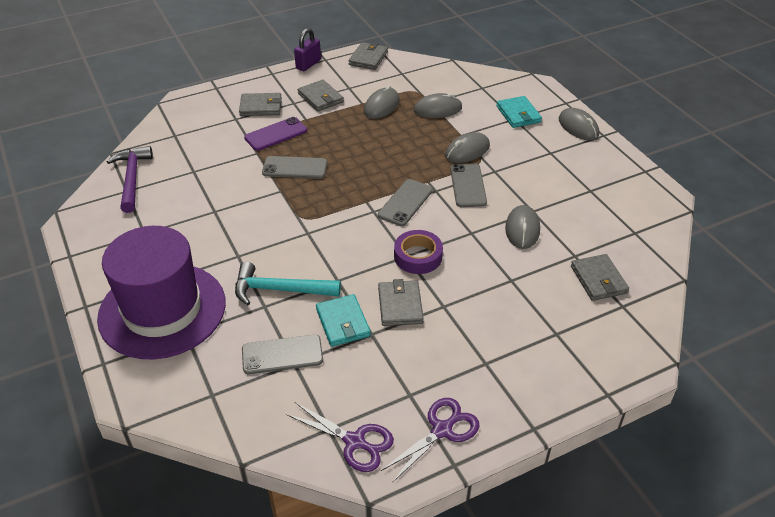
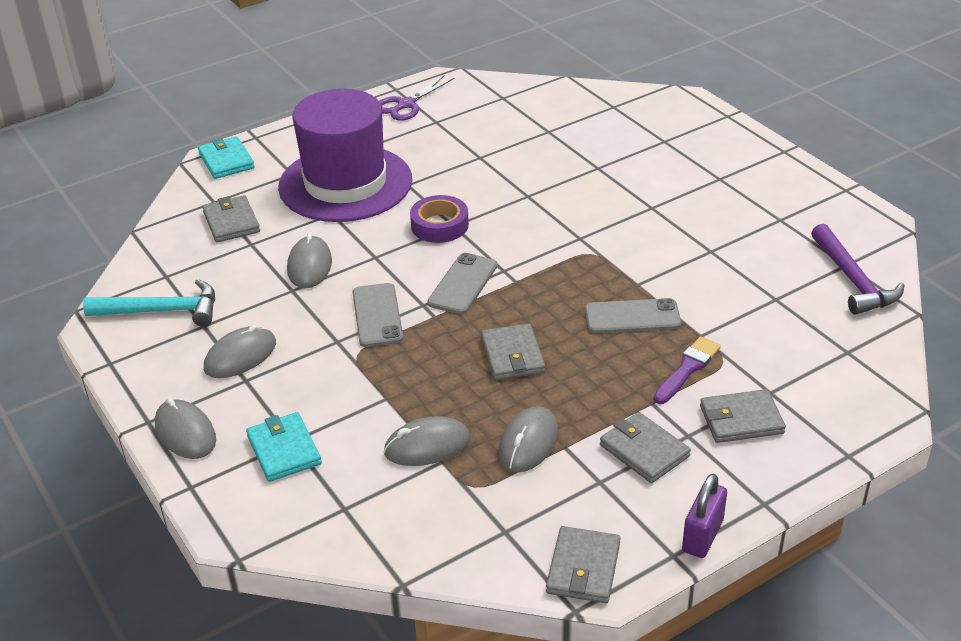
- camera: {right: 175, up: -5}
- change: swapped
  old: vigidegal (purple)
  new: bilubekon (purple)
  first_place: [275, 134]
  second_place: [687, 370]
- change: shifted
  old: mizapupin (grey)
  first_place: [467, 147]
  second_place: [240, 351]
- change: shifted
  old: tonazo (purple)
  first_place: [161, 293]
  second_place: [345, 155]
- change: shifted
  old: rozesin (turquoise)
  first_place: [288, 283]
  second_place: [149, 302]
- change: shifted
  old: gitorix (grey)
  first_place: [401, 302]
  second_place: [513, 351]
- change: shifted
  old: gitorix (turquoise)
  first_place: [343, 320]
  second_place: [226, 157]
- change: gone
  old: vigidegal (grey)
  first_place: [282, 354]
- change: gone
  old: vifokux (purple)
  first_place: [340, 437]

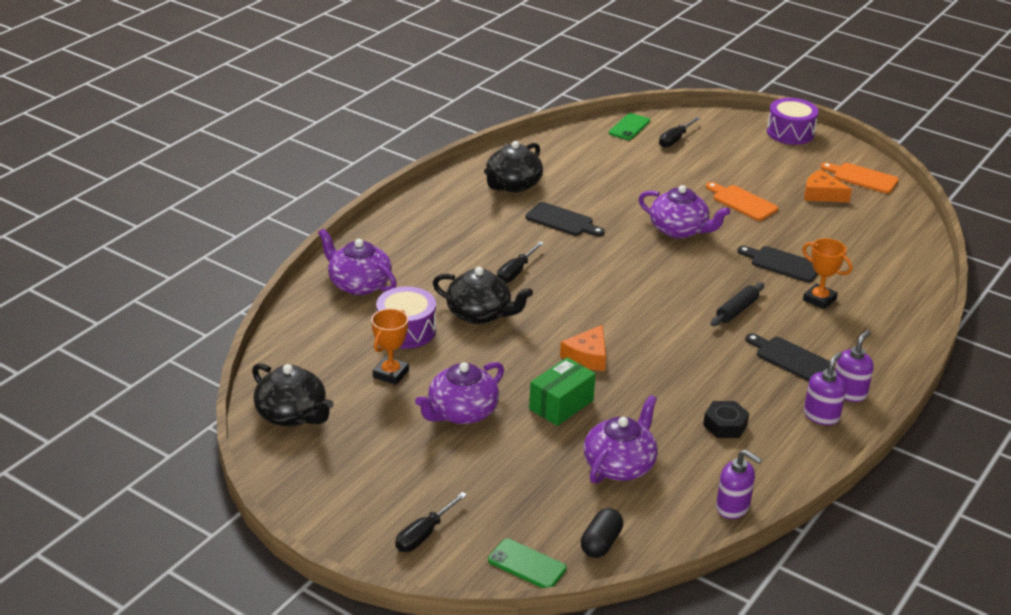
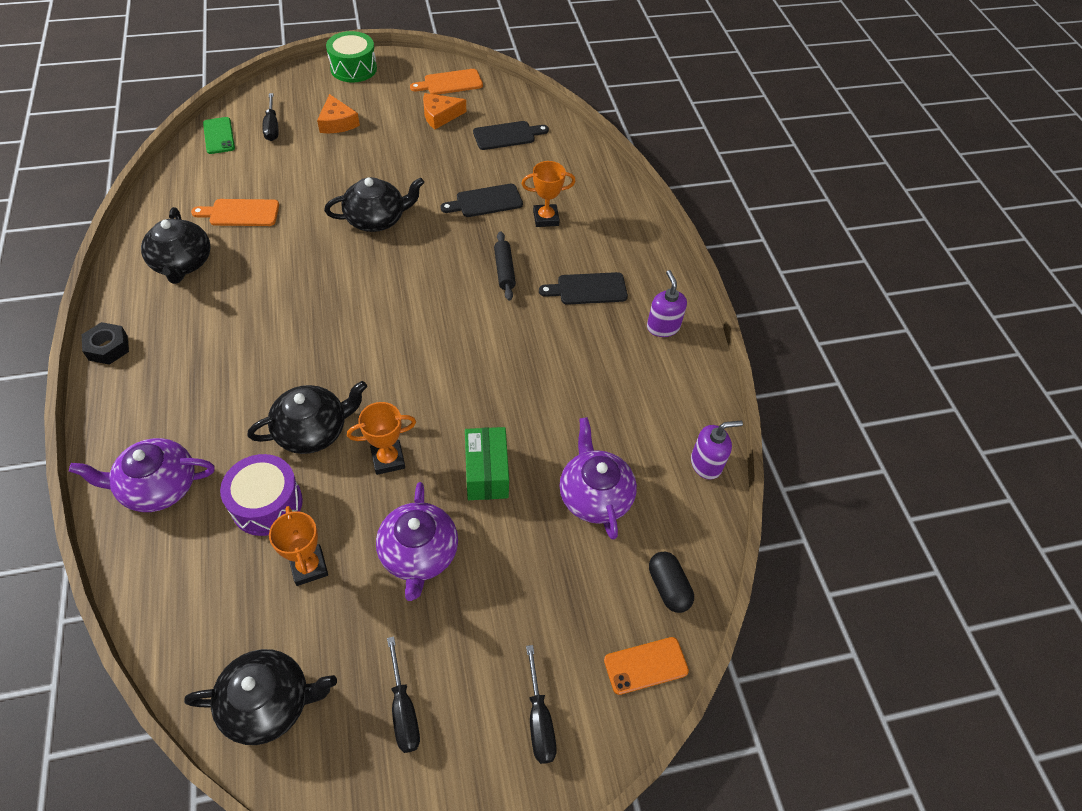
- camera: {right: -50, up: 20}
- change: repainted
  old: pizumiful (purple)
  new: pizumiful (green)
  first_place: [792, 121]
  second_place: [351, 57]
- change: shifted
  old: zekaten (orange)
  first_place: [742, 201]
  second_place: [235, 212]
- change: repainted
  old: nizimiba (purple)
  new: nizimiba (black)
  first_place: [684, 212]
  second_place: [374, 204]
- change: shifted
  old: zekaten (black)
  first_place: [565, 219]
  second_place: [511, 135]
- change: shifted
  old: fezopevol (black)
  first_place: [520, 262]
  second_place: [403, 694]
- change: shifted
  old: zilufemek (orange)
  first_place: [583, 348]
  second_place: [338, 113]
- change: gone
  old: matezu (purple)
  first_place: [854, 366]
- change: shifted
  old: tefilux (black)
  first_place: [726, 419]
  second_place: [105, 343]
- change: repainted
  old: vigidegal (green)
  new: vigidegal (orange)
  first_place: [527, 563]
  second_place: [646, 666]
- change: new
  new: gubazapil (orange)
  second_place: [381, 438]

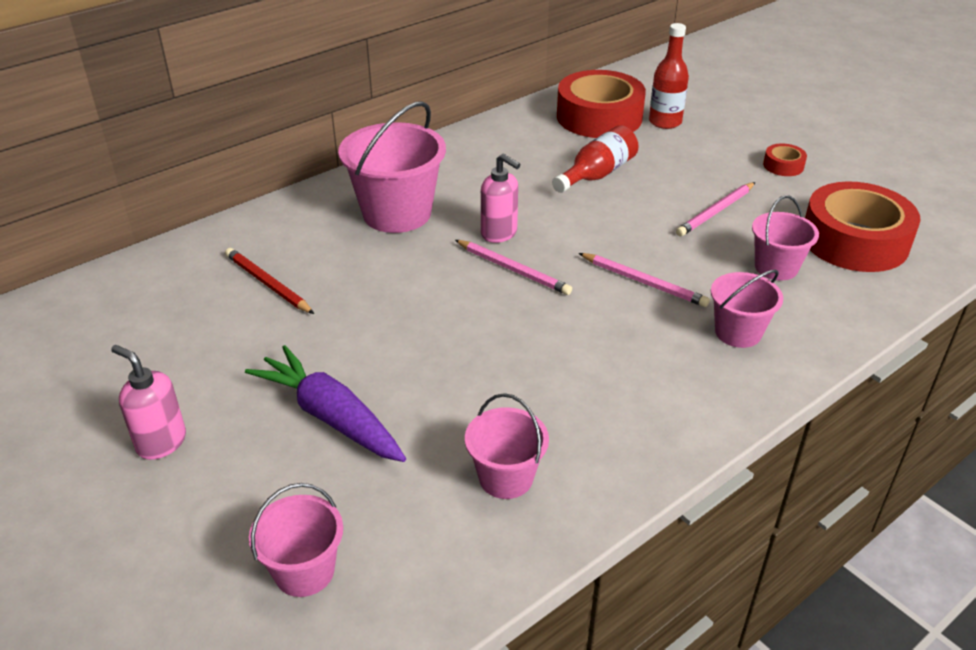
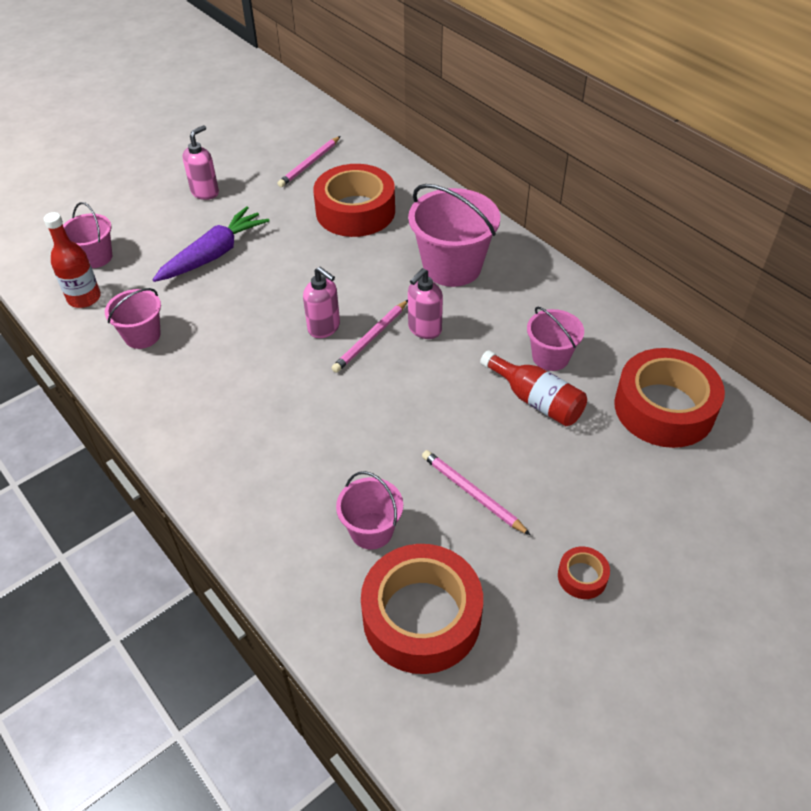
- camera: {right: 90, up: 10}
- change: shifted
  old: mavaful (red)
  first_place: [669, 76]
  second_place: [72, 260]
- change: swapped
  old: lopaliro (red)
  new: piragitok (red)
  first_place: [269, 281]
  second_place: [354, 200]
- change: shifted
  old: lopaliro (pink)
  first_place: [644, 280]
  second_place: [308, 161]
- change: shifted
  old: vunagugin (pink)
  first_place: [747, 309]
  second_place: [555, 339]
- change: new
  new: matezu (pink)
  second_place: [321, 302]

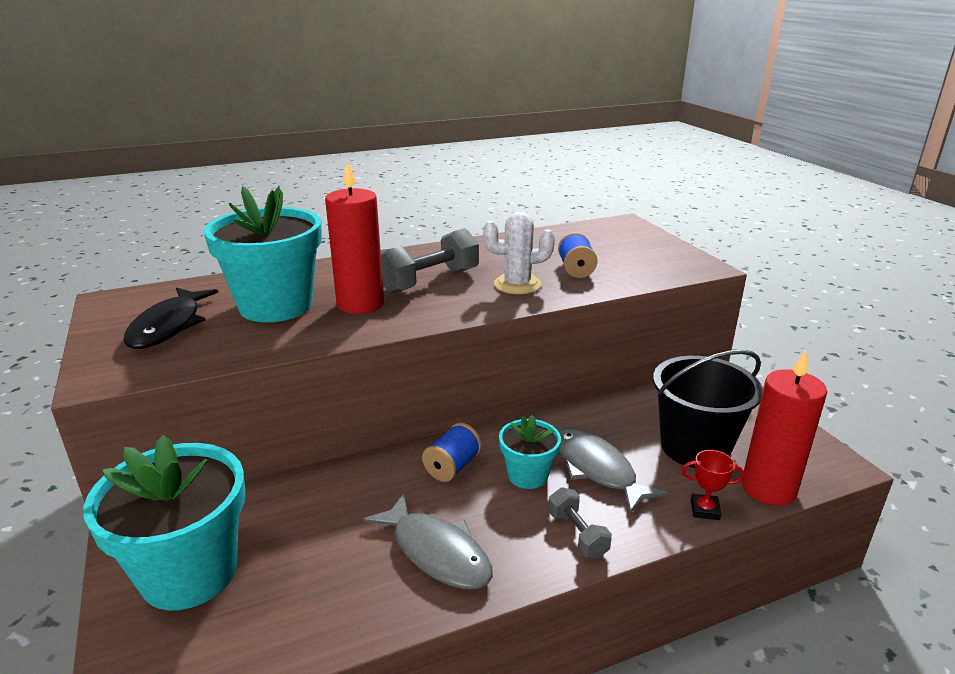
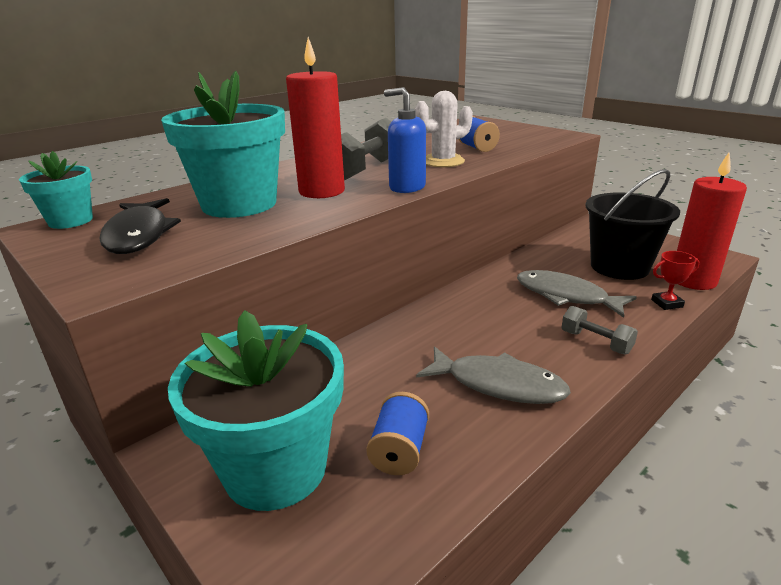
- camera: {right: -20, up: 0}
- change: shifted
  old: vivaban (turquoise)
  first_place: [530, 452]
  second_place: [56, 190]
- change: shifted
  old: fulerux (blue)
  first_place: [452, 452]
  second_place: [397, 433]
- change: new
  new: matezu (blue)
  second_place: [405, 140]

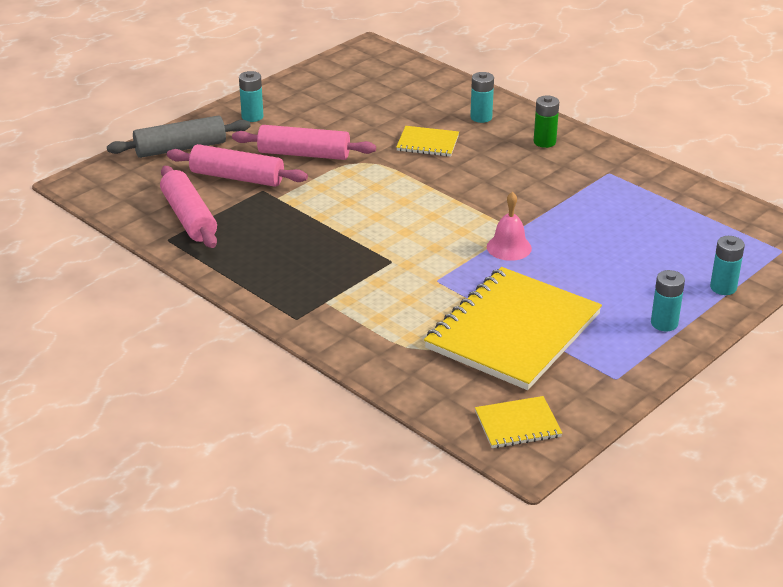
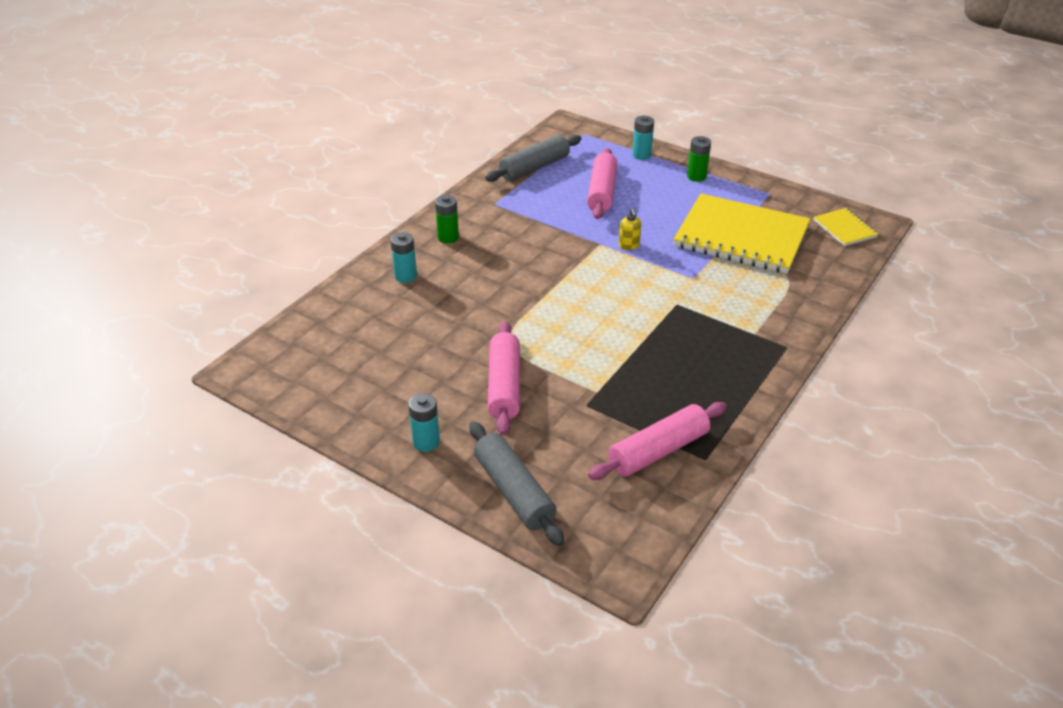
- camera: {right: -100, up: 5}
- change: gone
  old: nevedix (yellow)
  first_place: [427, 141]
- change: shifted
  old: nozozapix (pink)
  first_place: [237, 165]
  second_place: [602, 183]
- change: swapped
  old: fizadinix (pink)
  new: matezu (yellow)
  first_place: [509, 226]
  second_place: [630, 229]
- change: repainted
  old: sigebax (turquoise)
  new: sigebax (green)
  first_place: [668, 301]
  second_place: [699, 159]
- change: new
  new: nozozapix (grey)
  second_place: [533, 158]

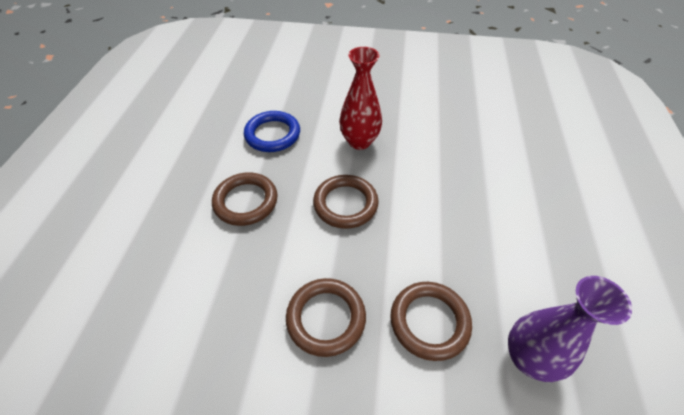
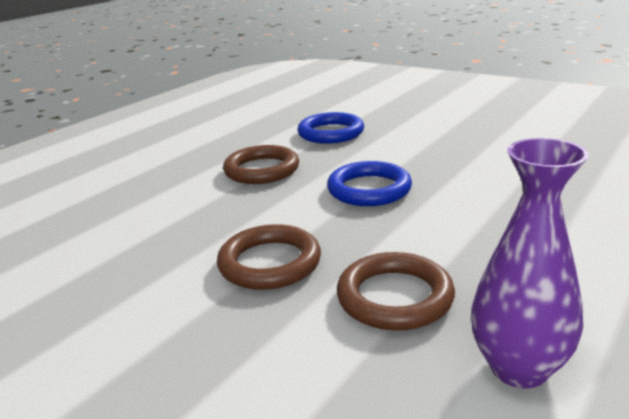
- camera: {right: 30, up: -25}
- change: gone
  old: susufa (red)
  first_place: [360, 98]
- change: repainted
  old: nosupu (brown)
  new: nosupu (blue)
  first_place: [346, 202]
  second_place: [369, 183]

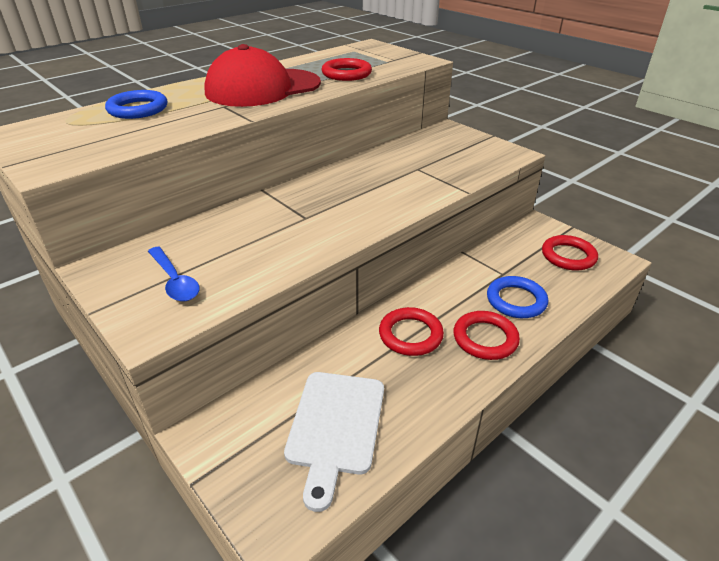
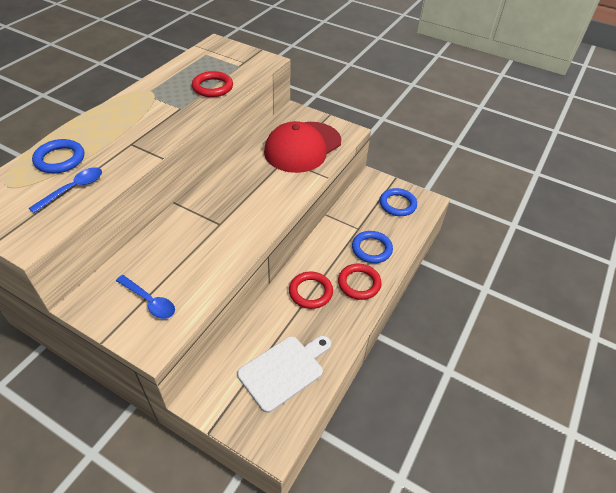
- camera: {right: -20, up: 10}
- change: shifted
  old: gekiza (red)
  first_place: [262, 75]
  second_place: [302, 147]
- change: repainted
  old: nosupu (red)
  new: nosupu (blue)
  first_place: [570, 253]
  second_place: [398, 202]
- change: rotated
  old: zekaten (white)
  first_place: [334, 442]
  second_place: [284, 374]
  degrees: -120
- change: new
  new: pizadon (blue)
  second_place: [65, 190]

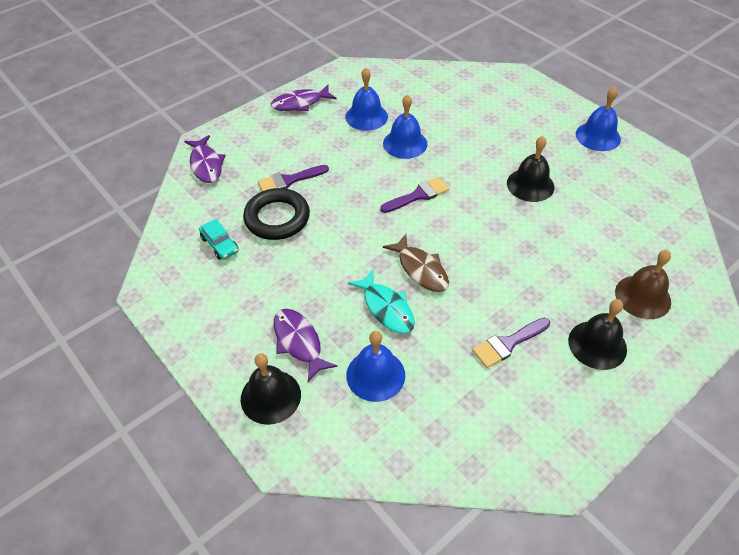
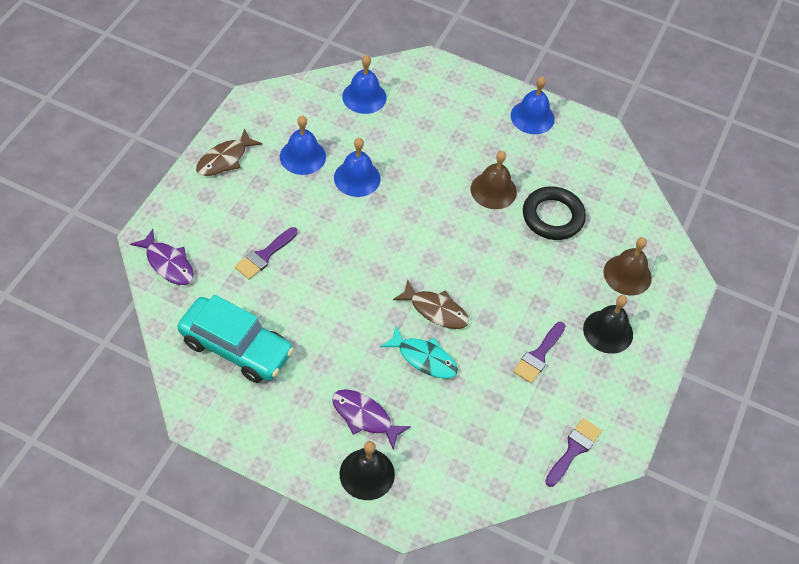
- camera: {right: -30, up: 5}
- change: repainted
  old: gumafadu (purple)
  new: gumafadu (brown)
  first_place: [304, 98]
  second_place: [229, 152]
- change: repainted
  old: fizadinix (black)
  new: fizadinix (brown)
  first_place: [530, 169]
  second_place: [494, 180]
- change: shifted
  old: bilubekon (purple)
  first_place: [414, 195]
  second_place: [573, 452]
- change: shifted
  old: nosupu (black)
  first_place: [276, 214]
  second_place: [554, 213]
- change: scaled
  old: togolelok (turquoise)
  first_place: [218, 239]
  second_place: [235, 339]
  factor: 2.23
- change: shifted
  old: fizadinix (blue)
  first_place: [375, 366]
  second_place: [364, 84]

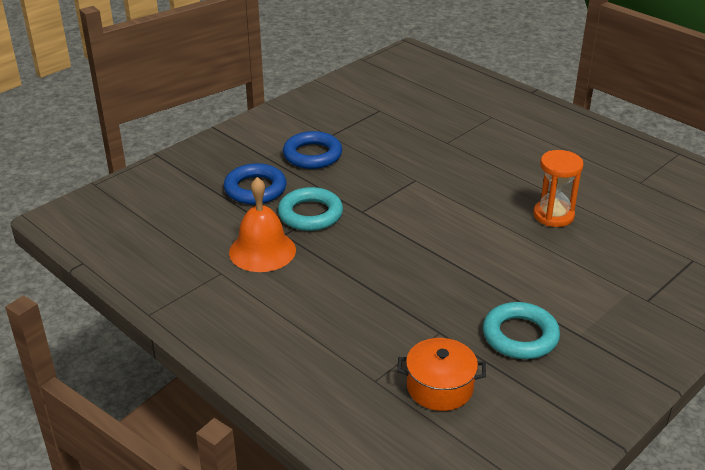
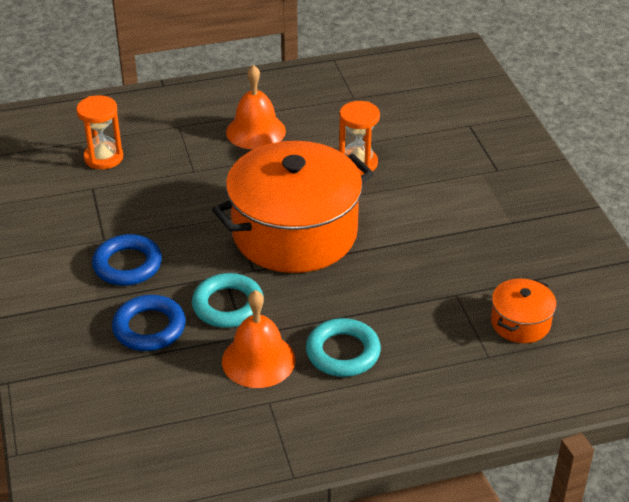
- camera: {right: -60, up: 5}
- change: shifted
  old: nosupu (turquoise)
  first_place: [521, 330]
  second_place: [343, 347]
- change: new
  new: fizadinix (orange)
  second_place: [256, 107]
- change: new
  new: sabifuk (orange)
  second_place: [99, 132]
- change: new
  new: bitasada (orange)
  second_place: [293, 207]

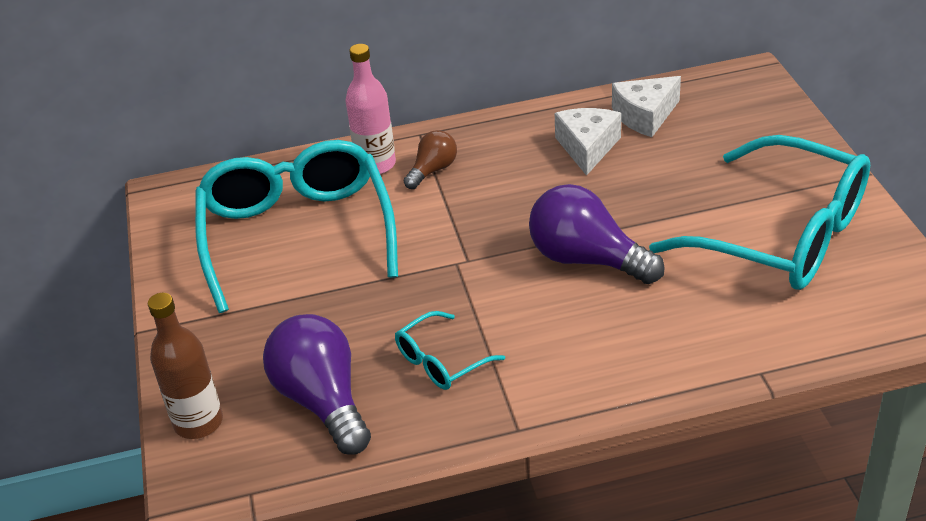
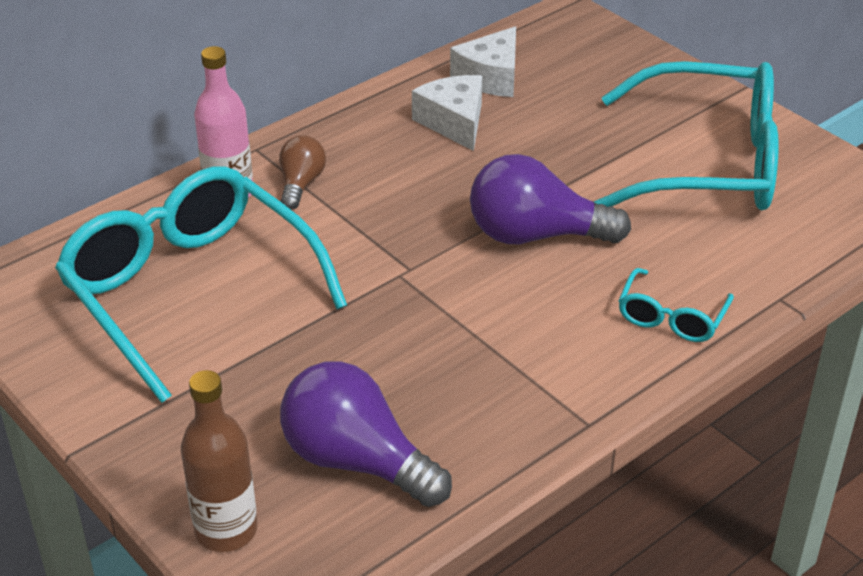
- camera: {right: -30, up: 0}
- change: shifted
  old: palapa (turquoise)
  first_place: [450, 350]
  second_place: [676, 305]

